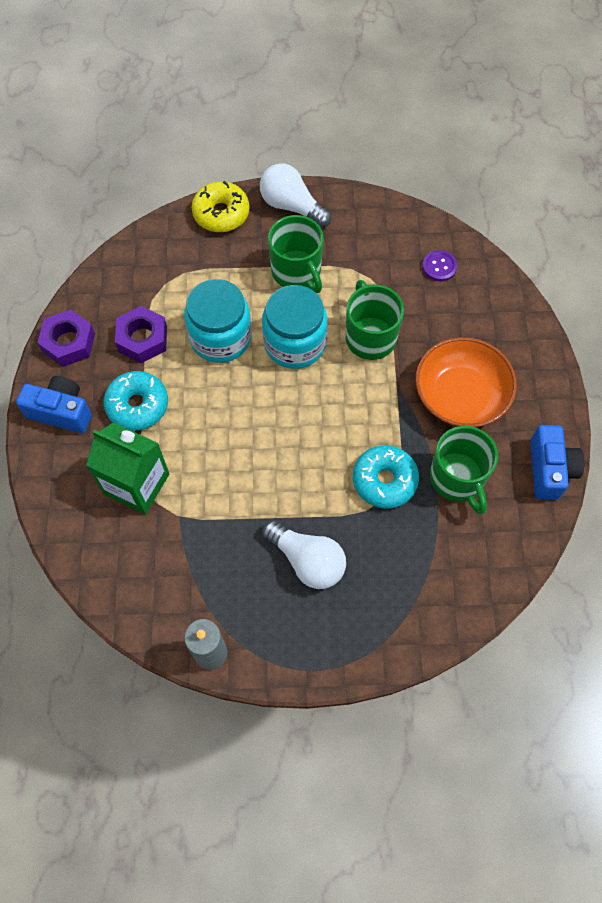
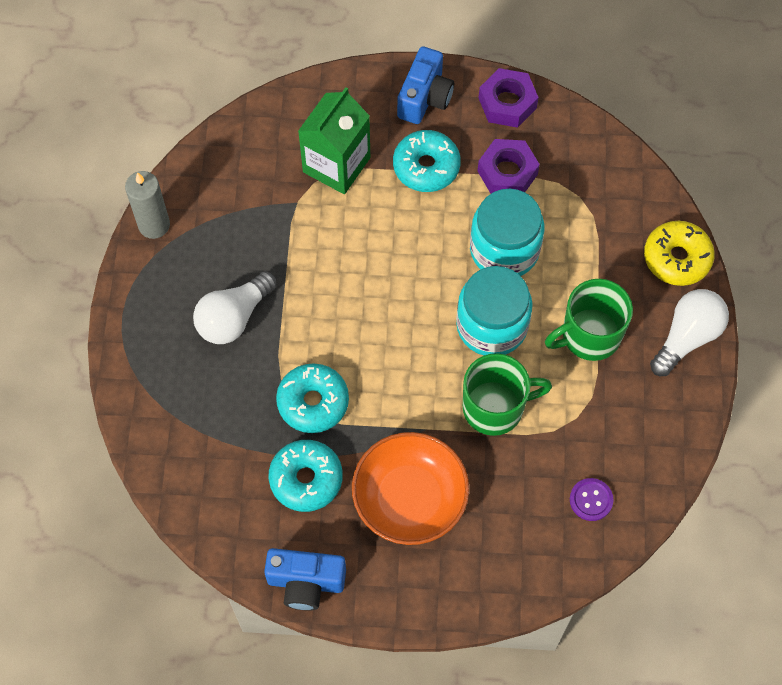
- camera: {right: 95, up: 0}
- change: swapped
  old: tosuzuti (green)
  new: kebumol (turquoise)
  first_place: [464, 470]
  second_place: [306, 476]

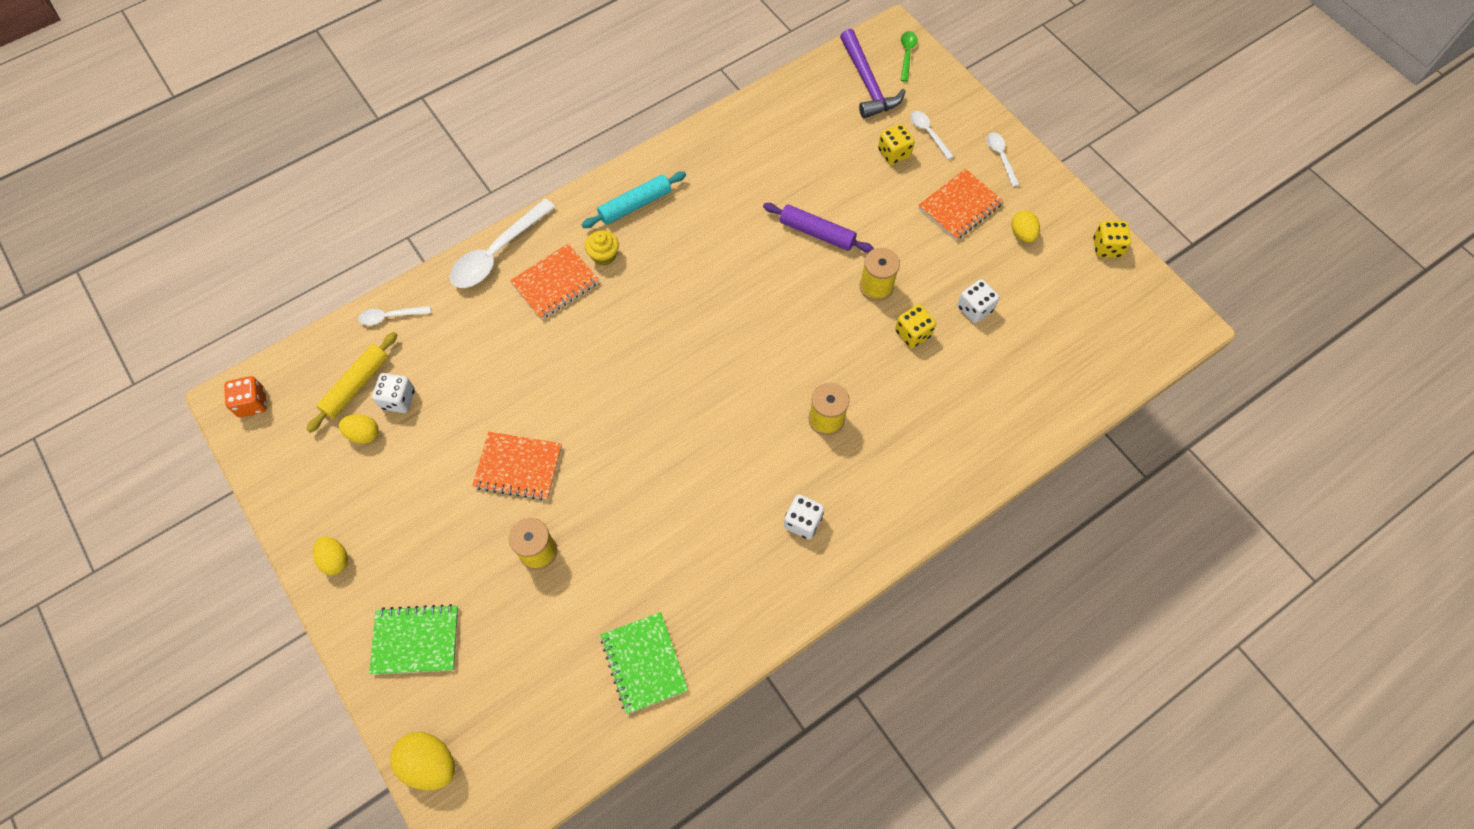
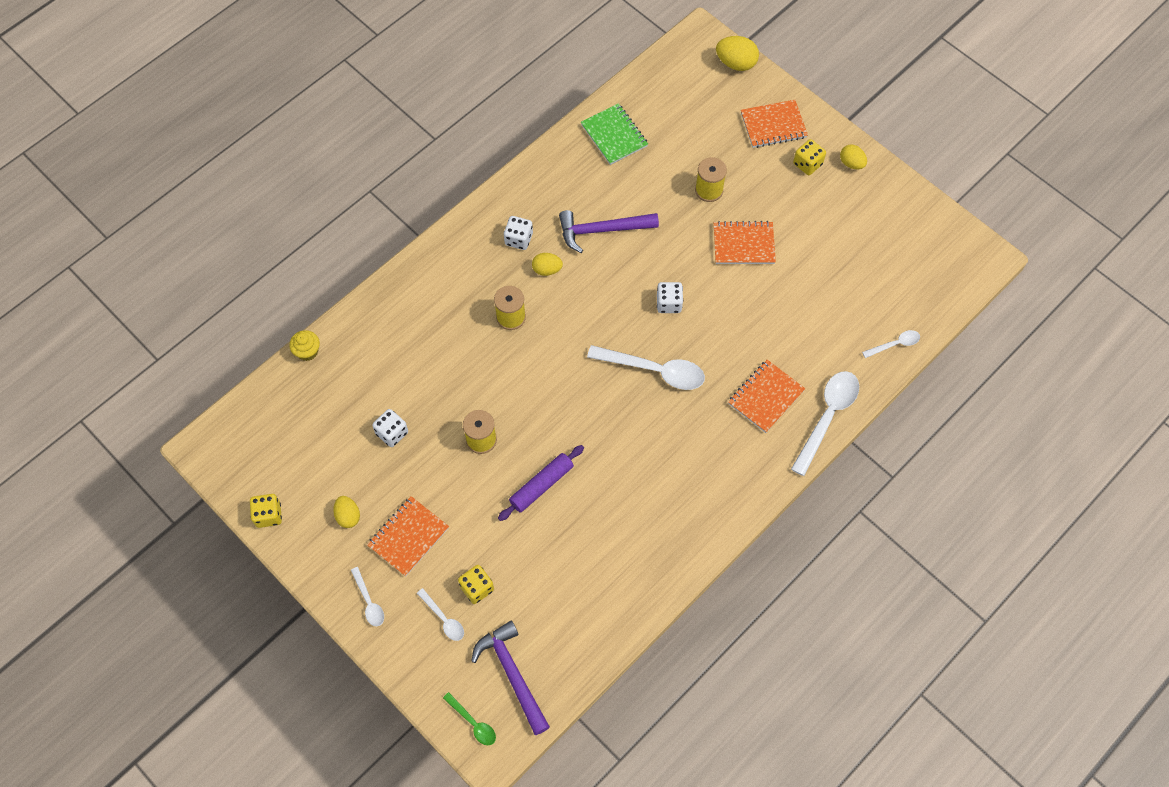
- camera: {right: 170, up: 0}
- change: rotated
  old: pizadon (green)
  first_place: [909, 56]
  second_place: [469, 718]
  degrees: -45
- change: gone
  old: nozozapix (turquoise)
  first_place: [633, 199]
- change: rotated
  old: nozozapix (purple)
  first_place: [818, 228]
  second_place: [541, 483]
  degrees: -60
- change: shifted
  old: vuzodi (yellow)
  first_place: [602, 248]
  second_place: [304, 345]
- change: shifted
  old: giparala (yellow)
  first_place: [915, 326]
  second_place: [809, 157]
- change: gone
  old: nozozapix (yellow)
  first_place: [351, 382]
- change: shifted
  old: giparala (white)
  first_place: [393, 393]
  second_place: [670, 297]
- change: gone
  old: giparala (orange)
  first_place: [245, 397]
- change: shifted
  old: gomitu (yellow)
  first_place: [359, 429]
  second_place: [547, 264]
- change: repainted
  old: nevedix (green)
  new: nevedix (orange)
  first_place: [413, 639]
  second_place: [774, 124]
- change: new
  new: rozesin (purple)
  second_place: [609, 231]
- change: new
  new: pizadon (white)
  second_place: [646, 367]

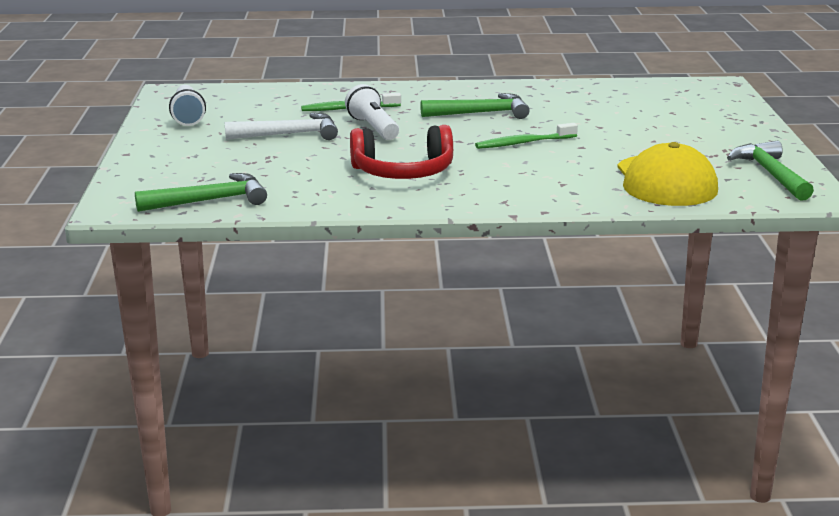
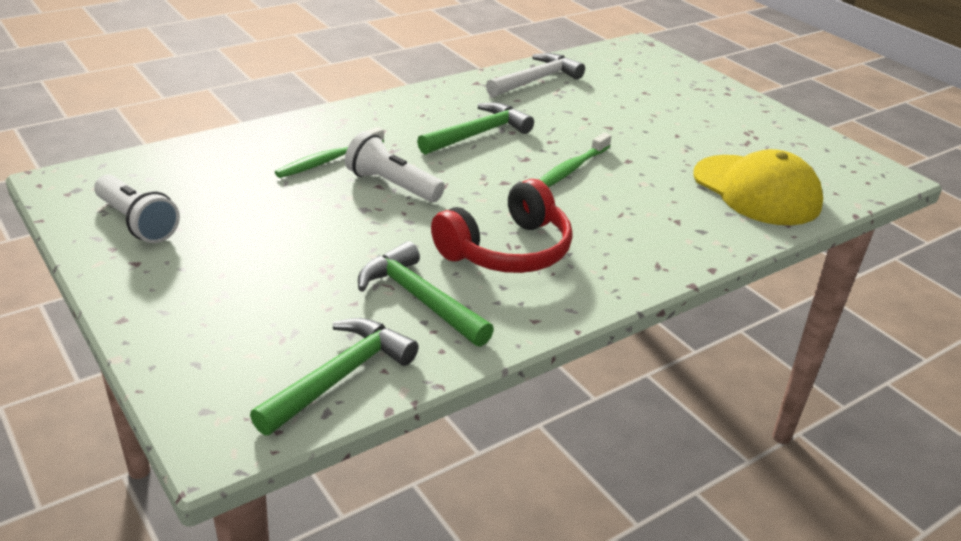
- camera: {right: -35, up: 10}
- change: shifted
  old: rozesin (white)
  first_place: [281, 126]
  second_place: [535, 75]
- change: shifted
  old: rozesin (green)
  first_place: [770, 170]
  second_place: [426, 294]

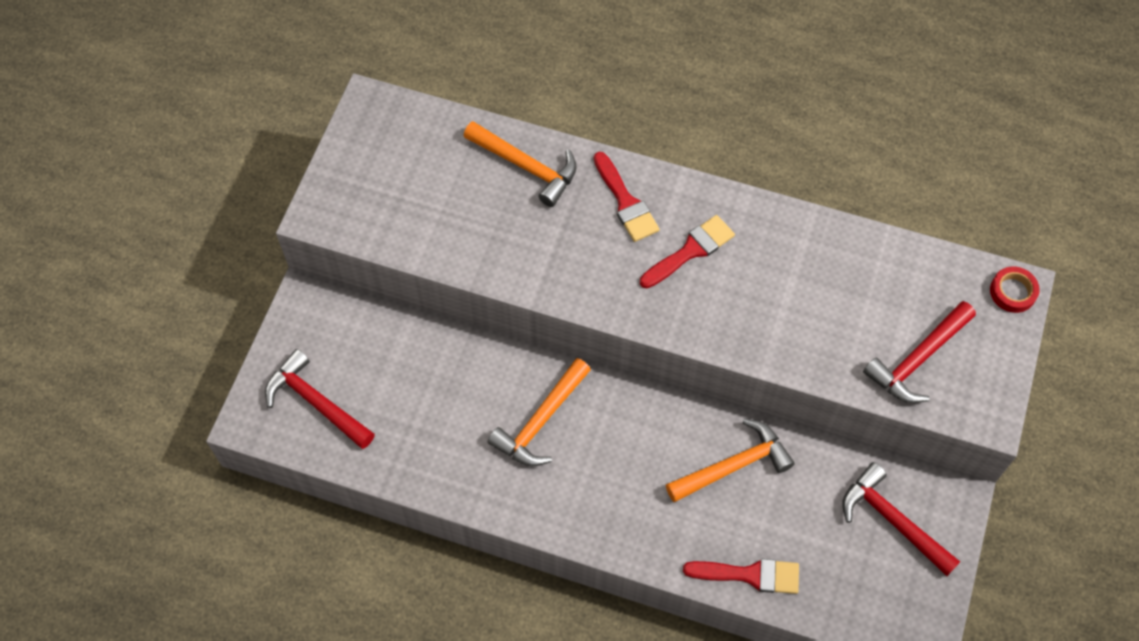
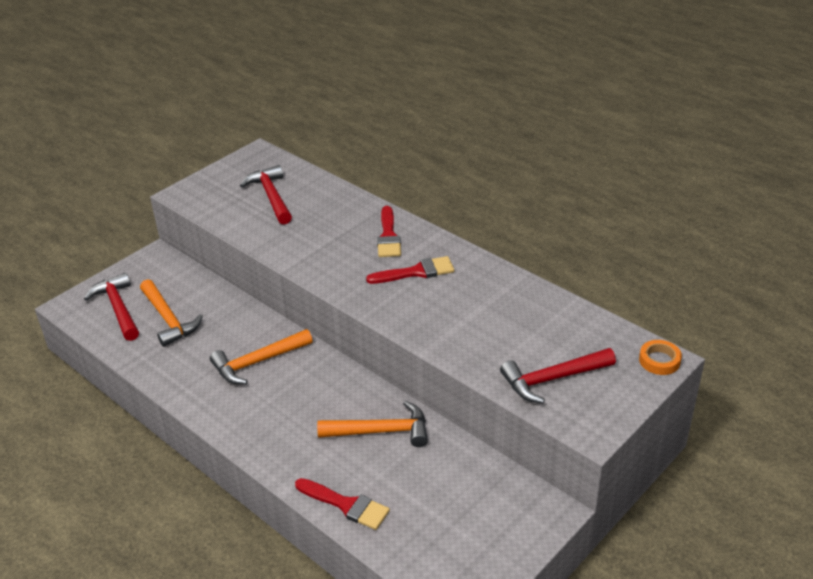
- camera: {right: 25, up: -25}
- change: shifted
  old: rozesin (orange)
  first_place: [520, 164]
  second_place: [171, 313]
- change: repainted
  old: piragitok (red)
  new: piragitok (orange)
  first_place: [1015, 289]
  second_place: [660, 357]
- change: shifted
  old: rozesin (red)
  first_place: [901, 519]
  second_place: [266, 195]

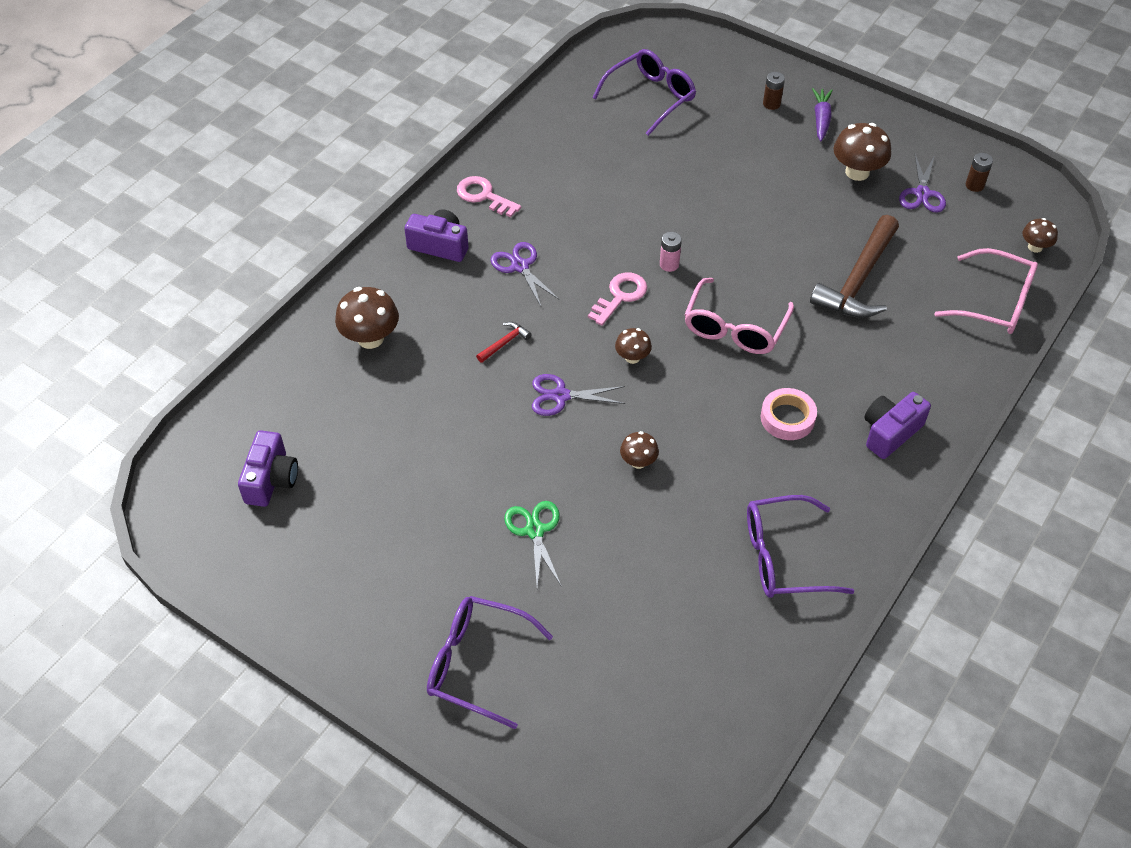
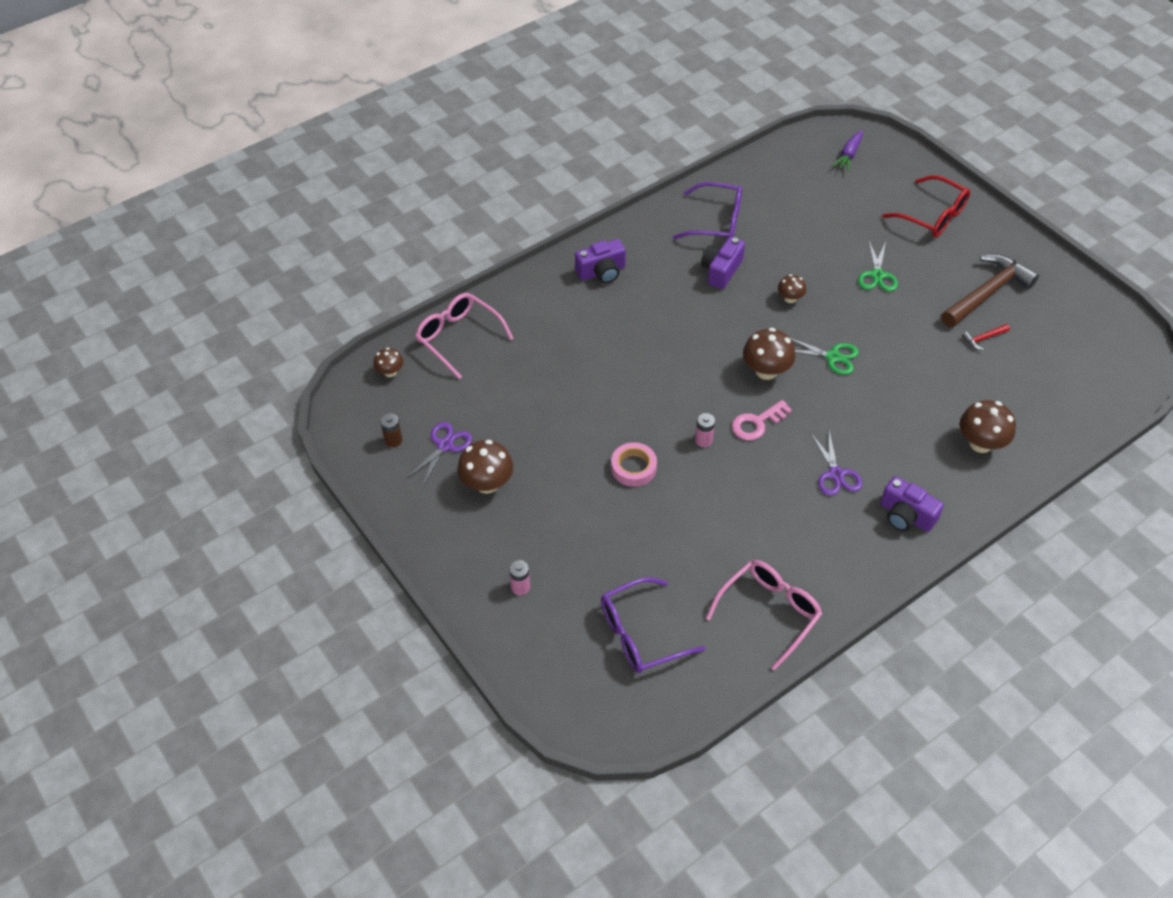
- camera: {right: -160, up: 0}
- change: repainted
  old: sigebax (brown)
  new: sigebax (pink)
  first_place: [774, 91]
  second_place: [519, 577]
- change: shifted
  old: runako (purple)
  first_place: [822, 114]
  second_place: [848, 150]
- change: gone
  old: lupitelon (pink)
  first_place: [489, 196]
- change: shifted
  old: rozesin (brown)
  first_place: [854, 266]
  second_place: [990, 290]
- change: shifted
  old: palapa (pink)
  first_place: [739, 316]
  second_place: [764, 615]
- change: shifted
  old: rozesin (red)
  first_place: [504, 342]
  second_place: [986, 337]
- change: scaled
  old: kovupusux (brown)
  first_place: [633, 346]
  second_place: [769, 354]
  factor: 1.74
- change: repainted
  old: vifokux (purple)
  new: vifokux (green)
  first_place: [578, 395]
  second_place: [824, 356]
- change: shifted
  old: piragitok (pink)
  first_place: [789, 414]
  second_place: [634, 464]
- change: shifted
  old: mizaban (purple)
  first_place: [268, 468]
  second_place: [723, 263]
- change: repainted
  old: palapa (purple)
  new: palapa (red)
  first_place: [490, 662]
  second_place: [926, 206]

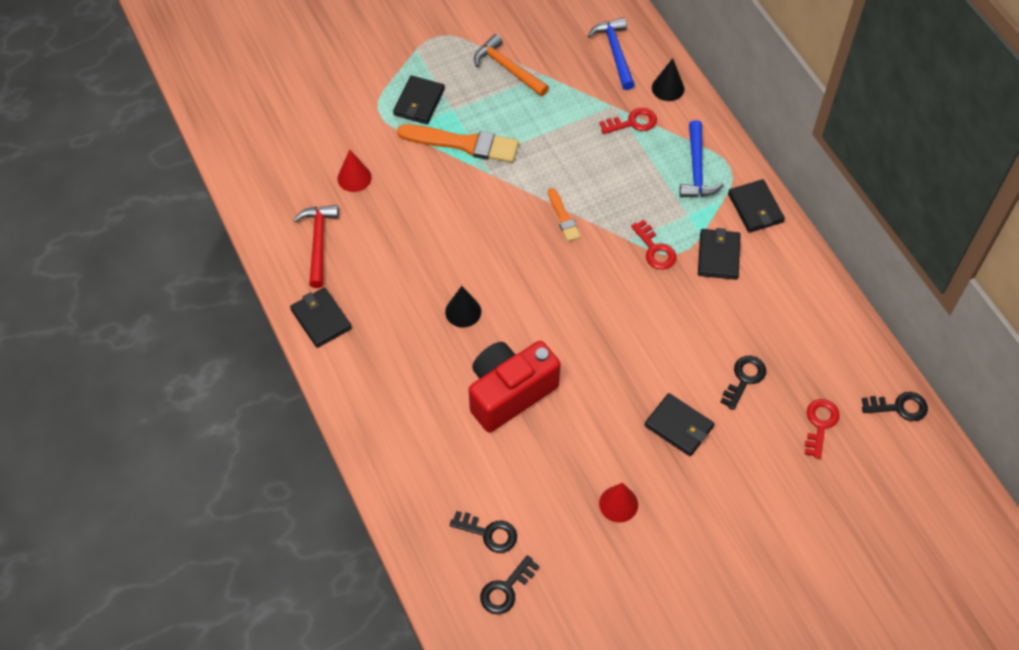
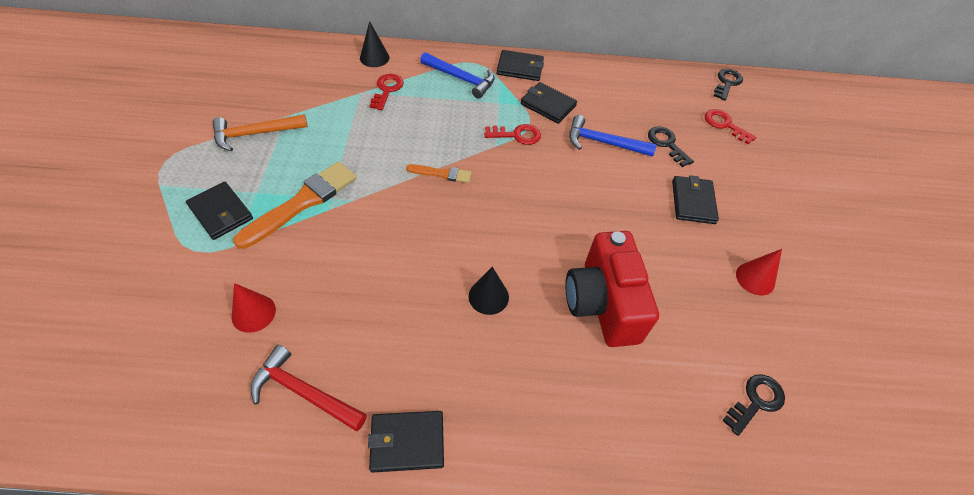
- camera: {right: -65, up: -5}
- change: shifted
  old: rozesin (blue)
  first_place: [611, 54]
  second_place: [613, 136]
- change: rotated
  old: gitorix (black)
  first_place: [679, 424]
  second_place: [695, 199]
  degrees: -60
- change: gone
  old: lupitelon (black)
  first_place: [510, 585]

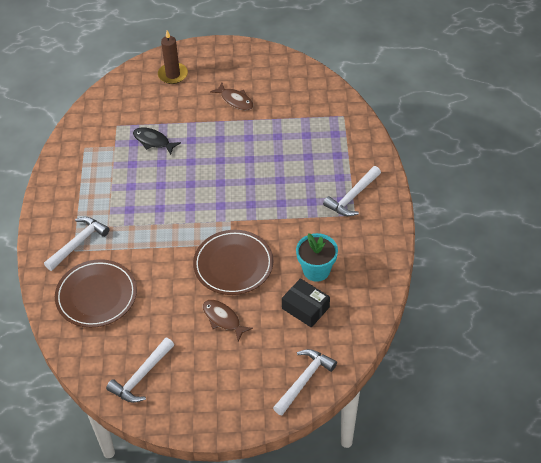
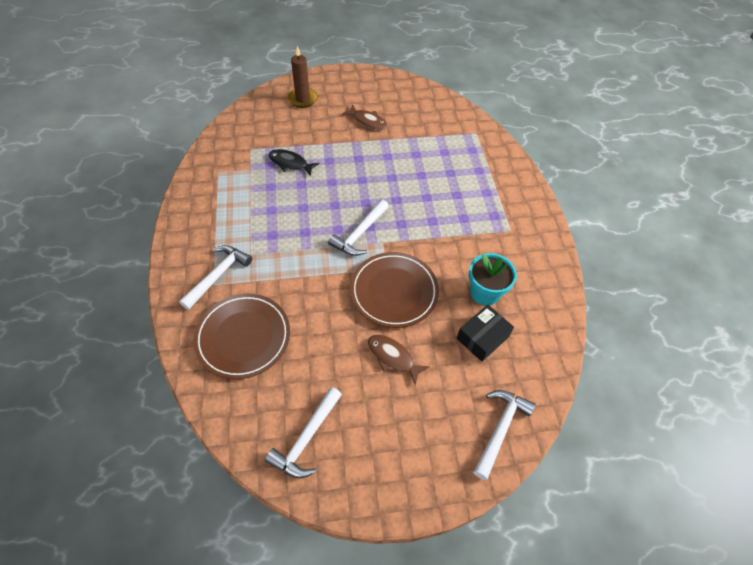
- camera: {right: -10, up: 5}
- change: shifted
  old: rozesin (white)
  first_place: [352, 191]
  second_place: [358, 227]
- change: rotated
  old: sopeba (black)
  first_place: [306, 303]
  second_place: [485, 333]
  degrees: -75

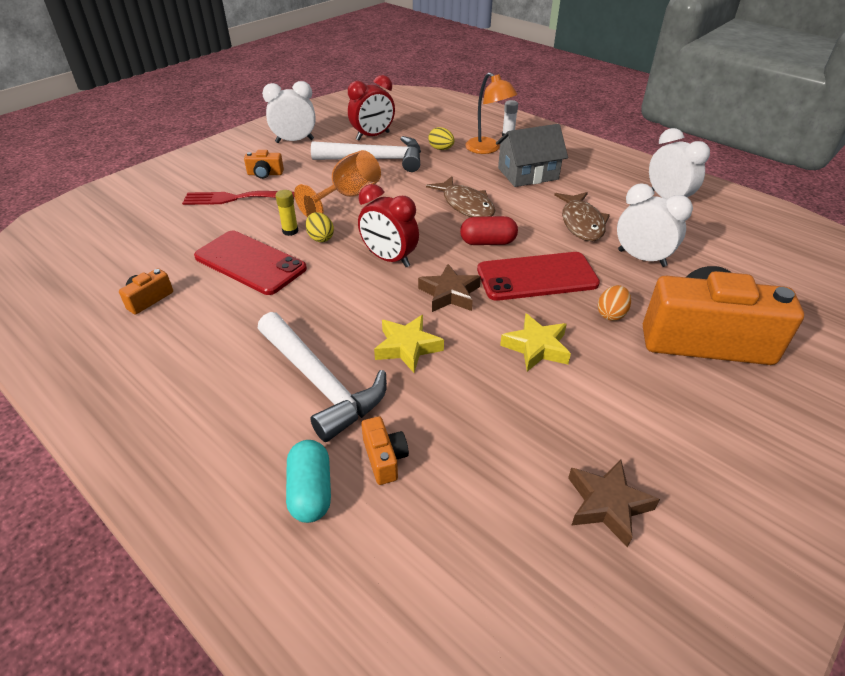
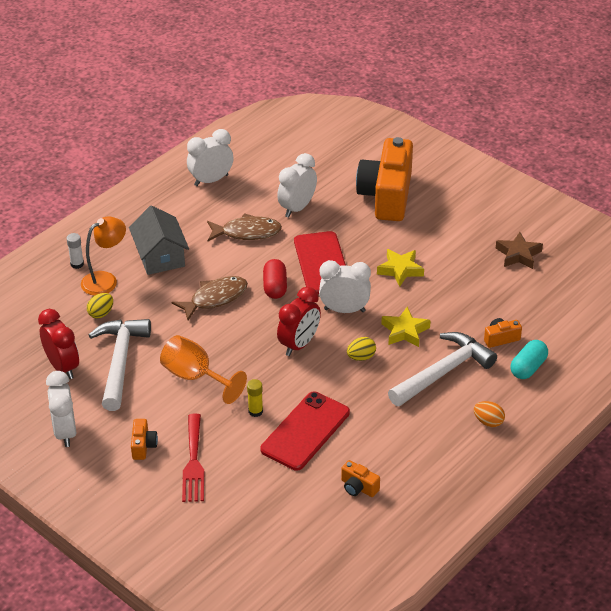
- camera: {right: -90, up: 0}
- change: shifted
  old: gomitu (yellow)
  first_place: [320, 227]
  second_place: [361, 349]
- change: swapped
  old: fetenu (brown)
  new: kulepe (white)
  first_place: [449, 288]
  second_place: [345, 286]
- change: shifted
  old: gomitu (orange)
  first_place: [614, 303]
  second_place: [489, 414]
- change: rotated
  old: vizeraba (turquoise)
  first_place: [308, 481]
  second_place: [529, 359]
  degrees: -45

